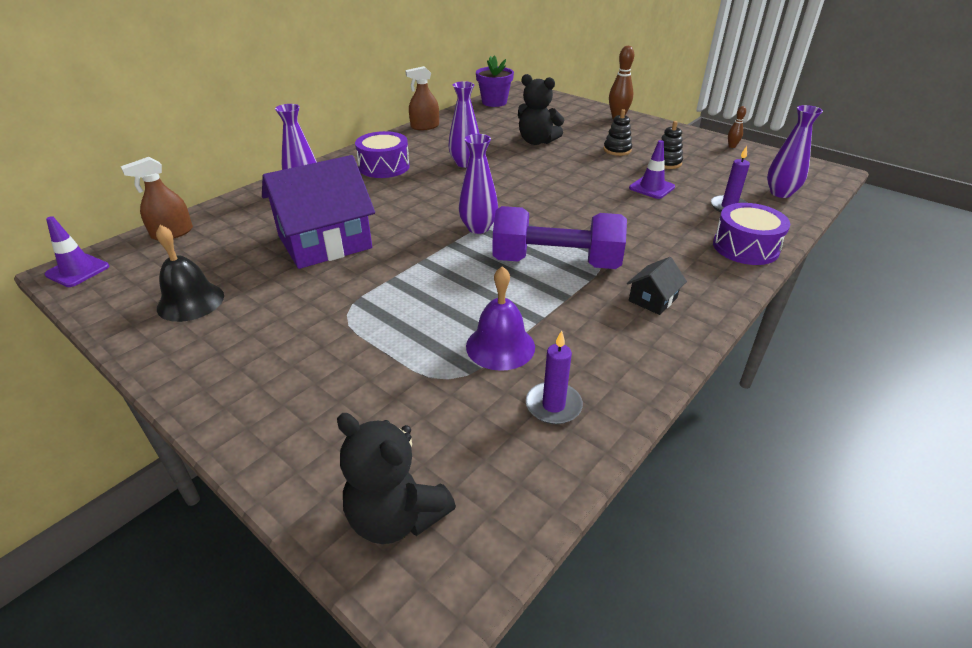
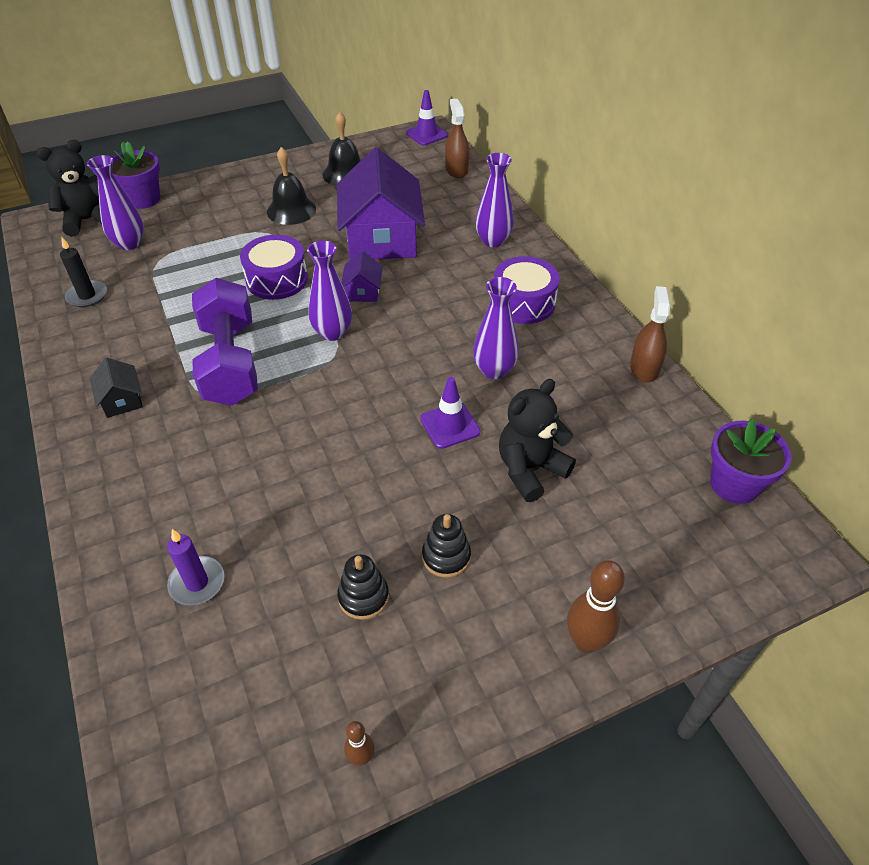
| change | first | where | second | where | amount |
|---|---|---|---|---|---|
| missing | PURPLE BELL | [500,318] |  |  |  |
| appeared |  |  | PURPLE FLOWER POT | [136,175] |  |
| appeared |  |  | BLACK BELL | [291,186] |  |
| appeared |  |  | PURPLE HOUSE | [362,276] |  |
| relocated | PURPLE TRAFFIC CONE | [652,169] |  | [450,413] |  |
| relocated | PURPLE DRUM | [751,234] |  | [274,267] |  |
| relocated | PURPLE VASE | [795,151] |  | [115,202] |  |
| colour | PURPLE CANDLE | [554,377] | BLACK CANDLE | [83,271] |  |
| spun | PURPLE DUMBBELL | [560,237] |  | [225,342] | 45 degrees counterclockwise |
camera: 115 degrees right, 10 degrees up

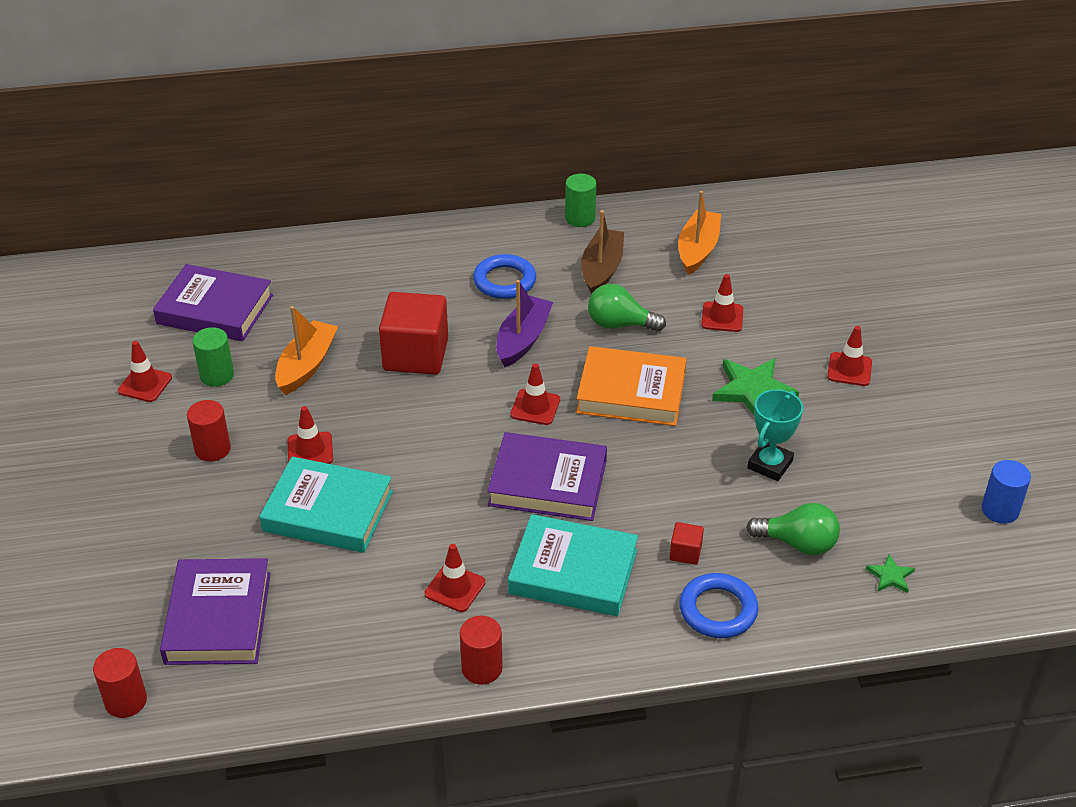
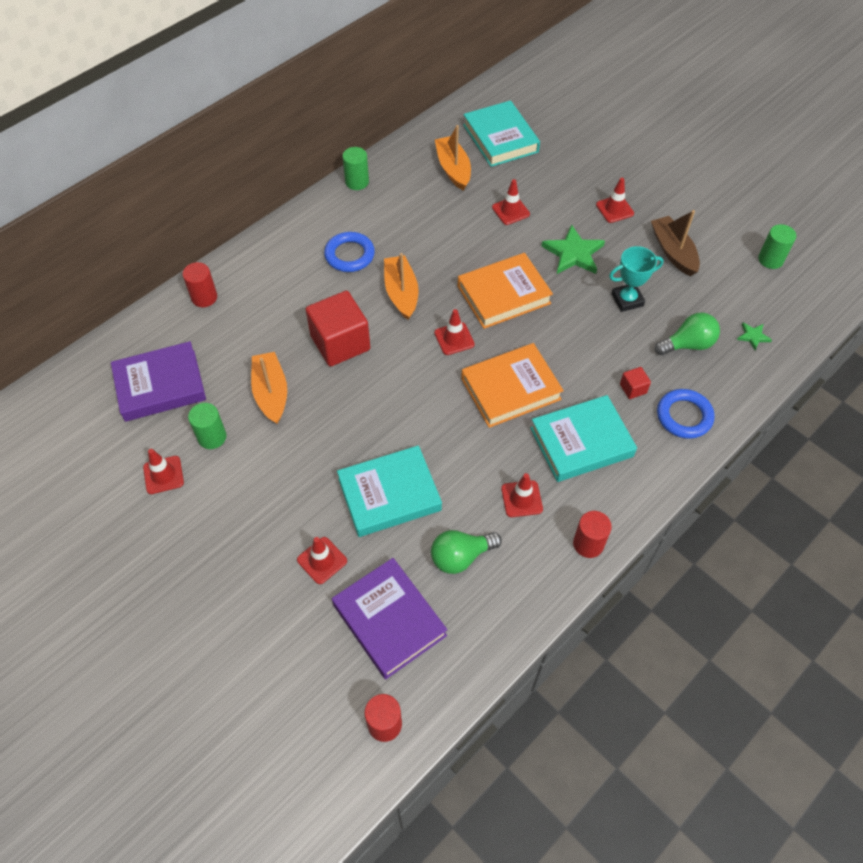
| change | first | where | second | where | amount |
|---|---|---|---|---|---|
| appeared |  |  | TURQUOISE BOOK | [501,133] |  |
| relocated | RED CYLINDER | [209,431] |  | [199,284] |  |
| relocated | RED TRAFFIC CONE | [310,435] |  | [322,560] |  |
| relocated | BROWN BOAT | [602,252] |  | [675,243] |  |
| relocated | GREEN LIGHT BULB | [627,308] |  | [466,552] |  |
| colour | PURPLE BOOK | [547,476] | ORANGE BOOK | [512,385] |  |
| colour | PURPLE BOAT | [524,323] | ORANGE BOAT | [401,286] |  |
| colour | BLUE CYLINDER | [1006,492] | GREEN CYLINDER | [777,246] |  |
| spun | TURQUOISE TROPHY | [775,435] |  | [636,279] | 75 degrees clockwise |
camera: 35 degrees left, 15 degrees up

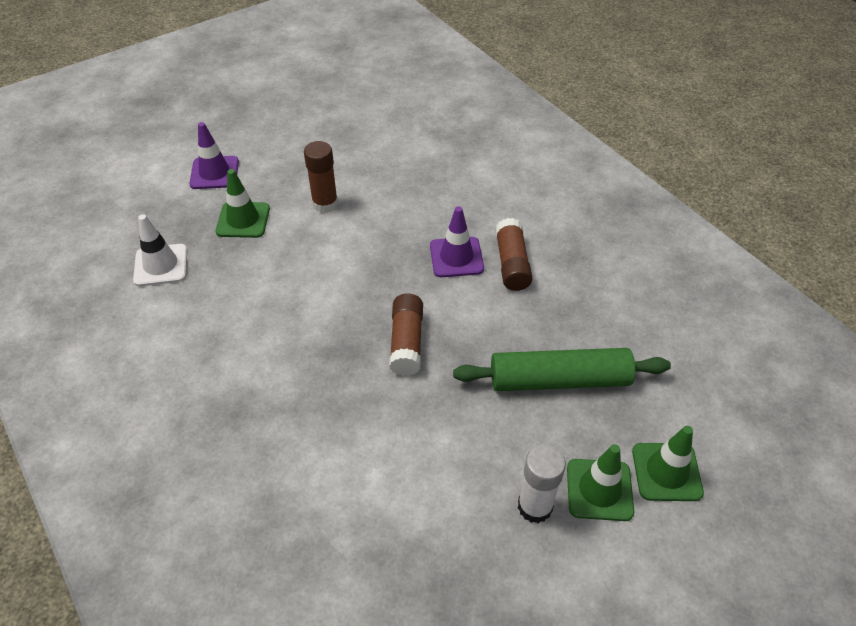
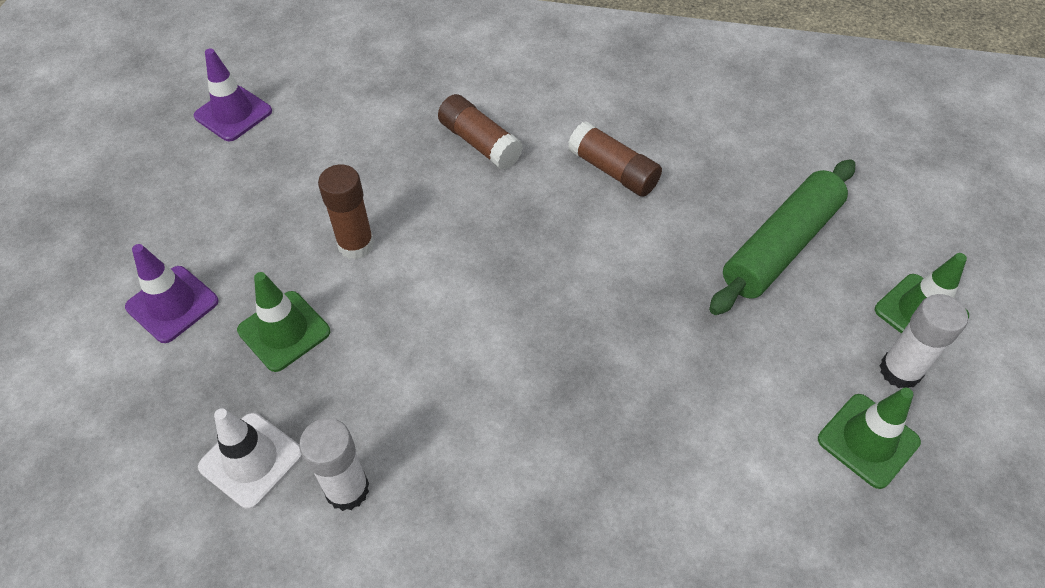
| change | first | where | second | where | amount |
|---|---|---|---|---|---|
| appeared |  |  | WHITE GLUE STICK | [334,464] |  |
| relocated | BROWN GLUE STICK | [406,334] |  | [480,132] |  |
| relocated | PURPLE TRAFFIC CONE | [457,241] |  | [232,94] |  |
| relocated | GREEN TRAFFIC CONE | [668,463] |  | [869,438] |  |
camera: 45 degrees left, 5 degrees up

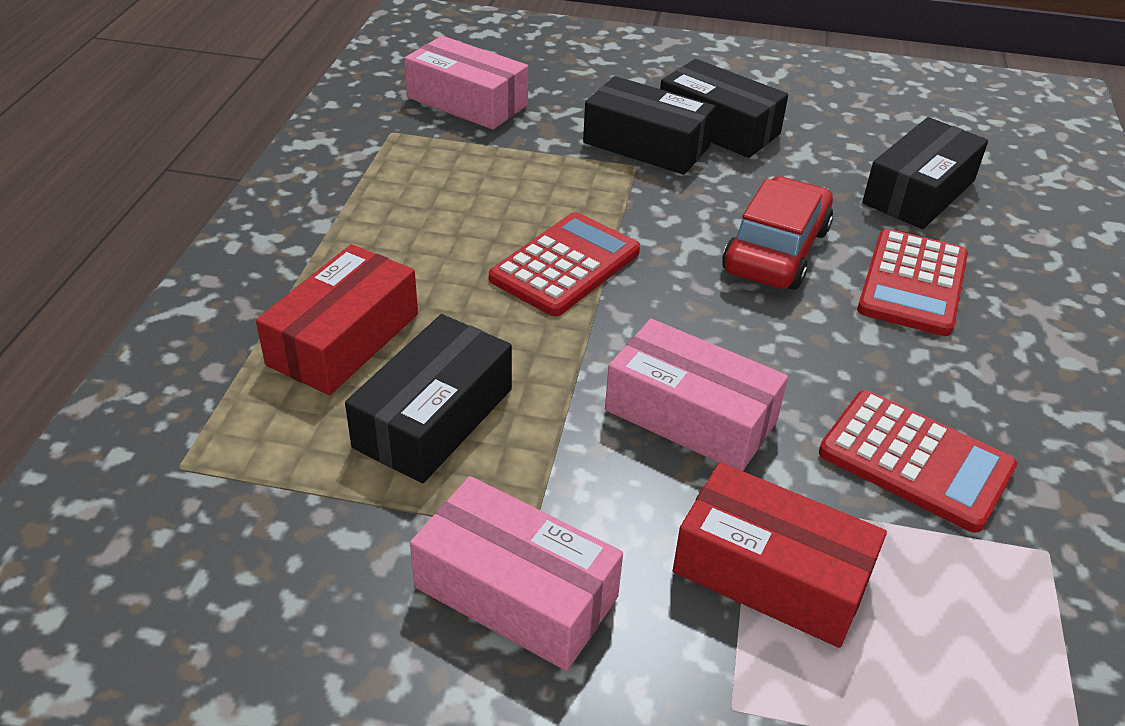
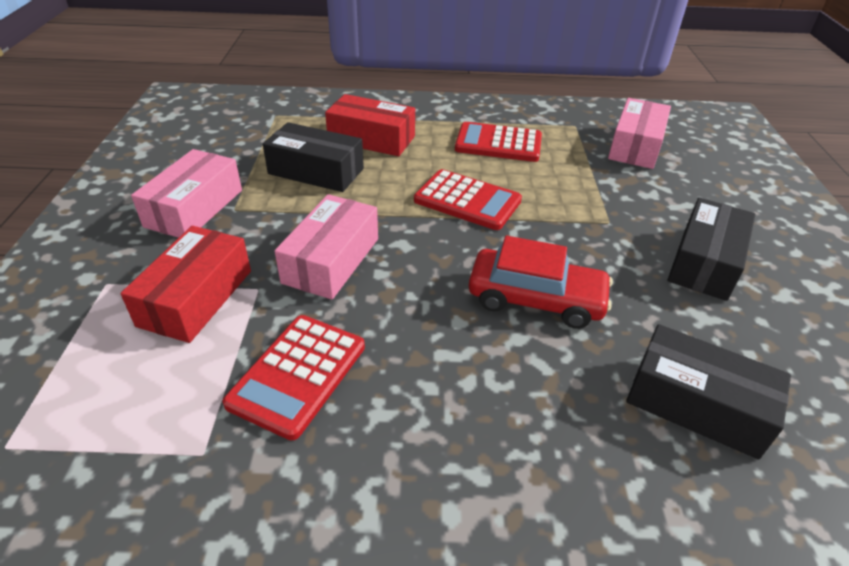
| change | first | where | second | where | amount |
|---|---|---|---|---|---|
| missing | BLACK BOX | [649,125] |  |  |  |
| relocated | RED CALCULATOR | [912,282] |  | [498,142] |  |
camera: 80 degrees right, 0 degrees up

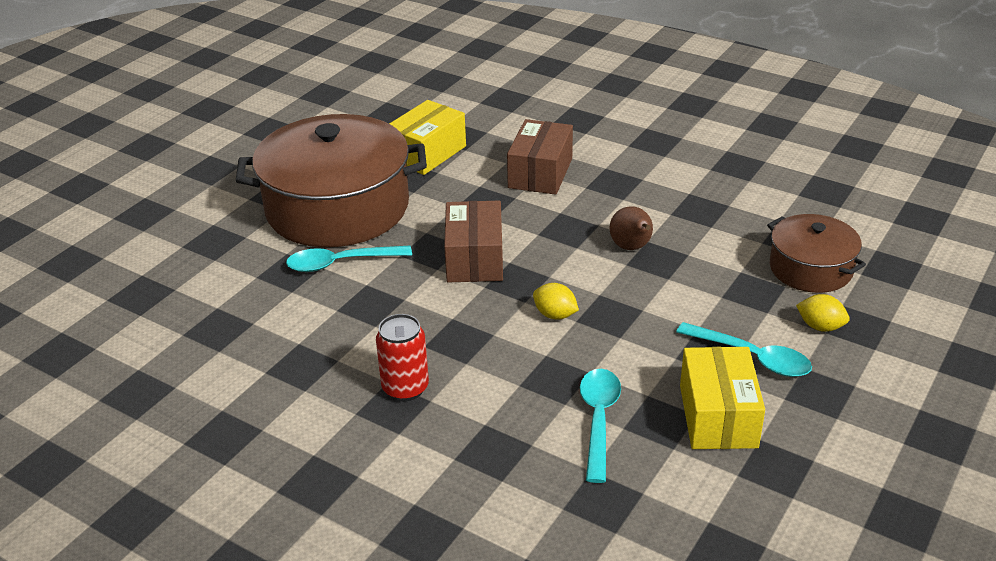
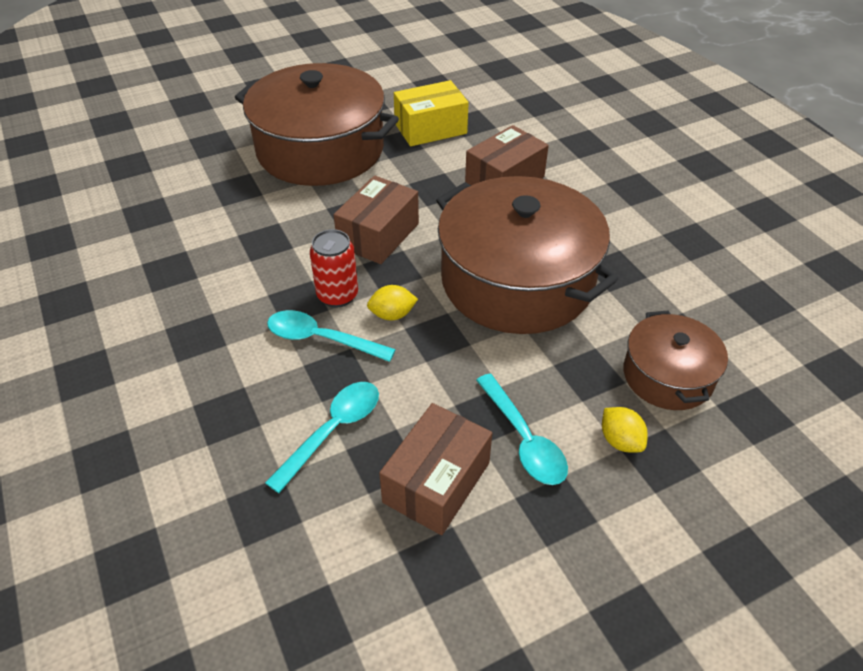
| change | first | where | second | where | amount |
|---|---|---|---|---|---|
| relocated | TURQUOISE SPOON | [349,258] |  | [331,336] |  |
| relocated | RED CAN | [402,357] |  | [334,268] |  |
| exchanged | BROWN PEAR | [631,228] | BROWN POT | [527,255] |  |
| colour | YELLOW BOX | [722,398] | BROWN BOX | [435,469] |  |
| spun | YELLOW LEMON | [556,301] |  | [392,302] | 75 degrees counterclockwise |
camera: 30 degrees right, 10 degrees up

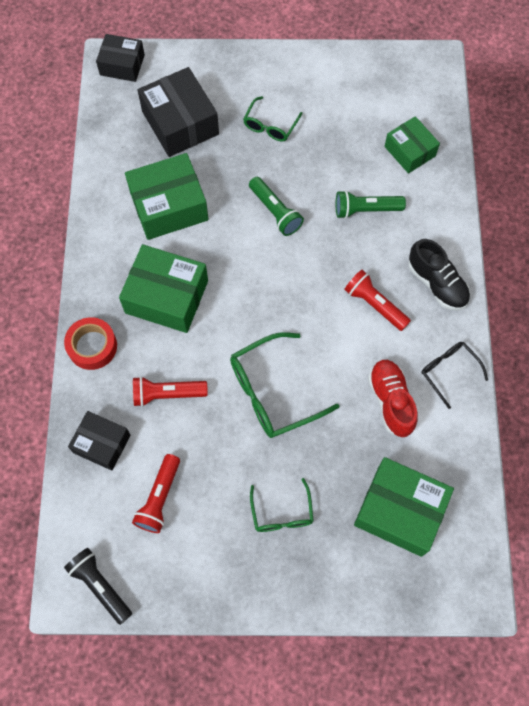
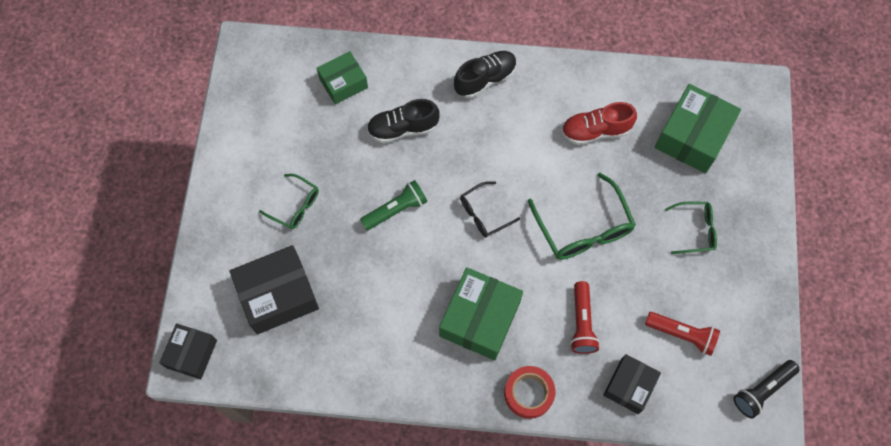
| change | first | where | second | where | amount |
|---|---|---|---|---|---|
| missing | GREEN BOX | [167,196] |  |  |  |
| missing | RED FLASHLIGHT | [377,300] |  |  |  |
| relocated | BLACK GLASSES | [454,375] |  | [490,209] |  |
| exchanged | GREEN FLASHLIGHT | [370,204] | BLACK SHOE | [403,121] |  |
camera: 85 degrees left, 0 degrees up

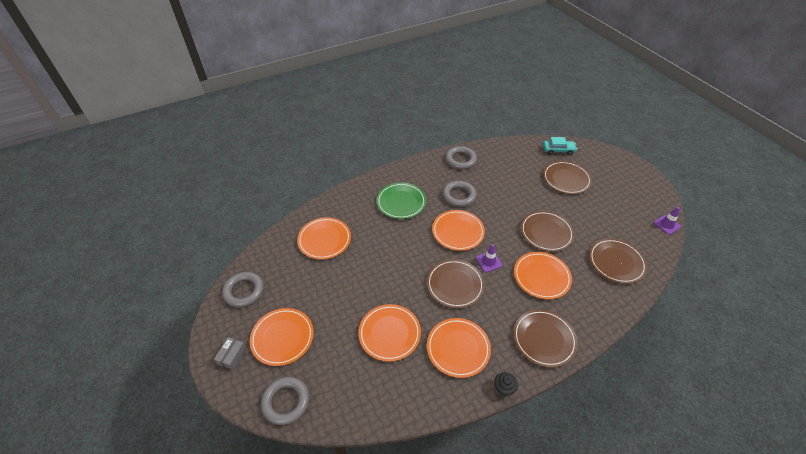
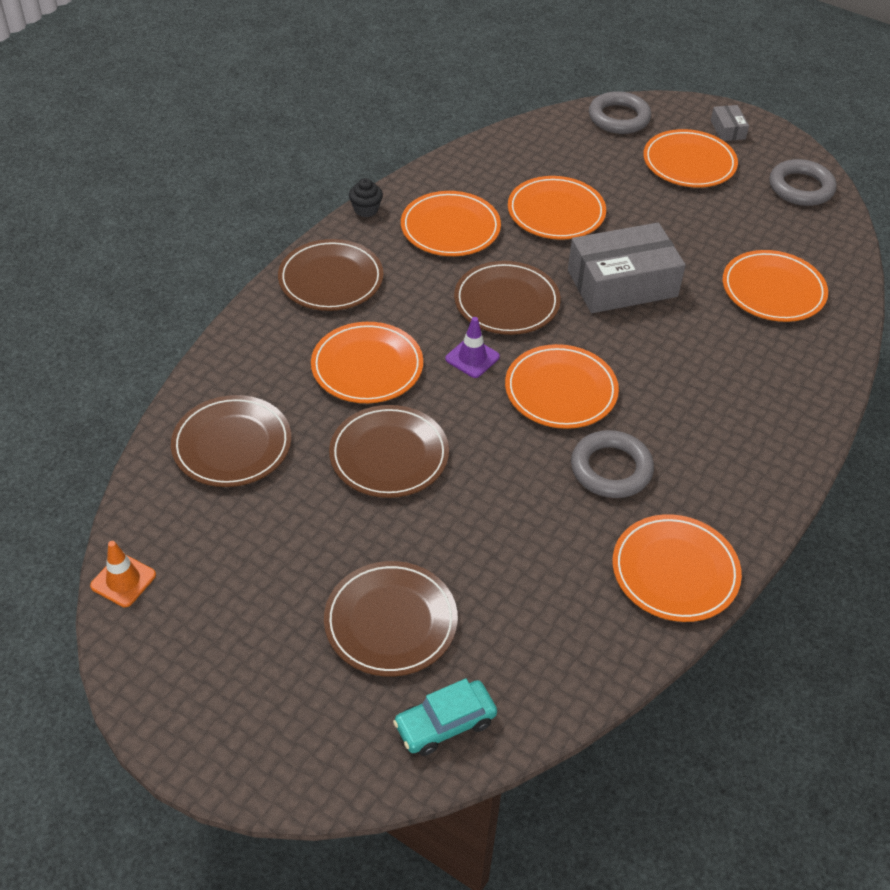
| change | first | where | second | where | amount |
|---|---|---|---|---|---|
| missing | GREEN PLATE | [401,200] |  |  |  |
| appeared |  |  | GREY BOX | [627,268] |  |
| exchanged | GREY RING | [461,157] | ORANGE PLATE | [677,568] |  |
| colour | PURPLE TRAFFIC CONE | [667,221] | ORANGE TRAFFIC CONE | [123,574] |  |
camera: 150 degrees right, 0 degrees up

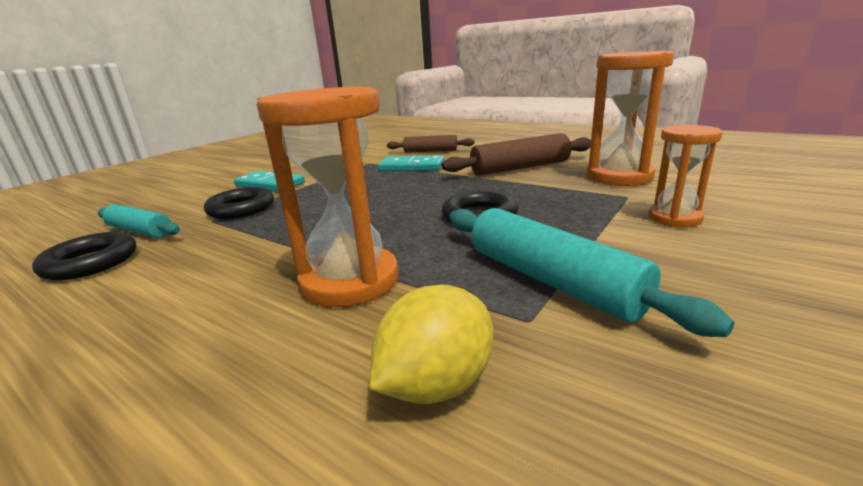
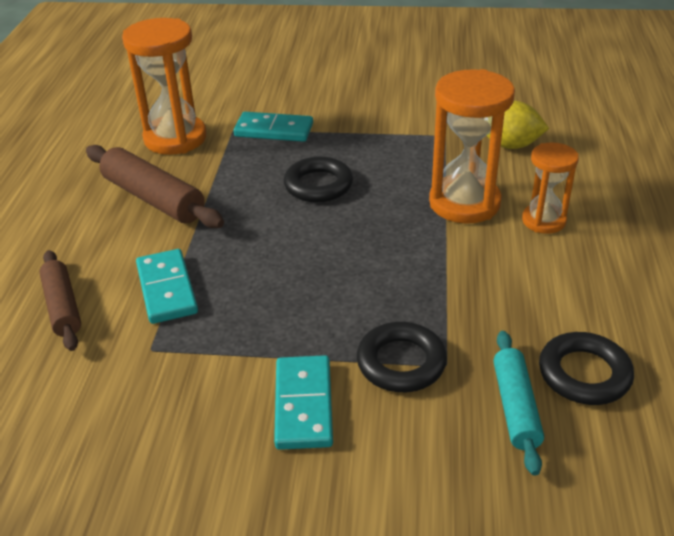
| change | first | where | second | where | amount |
|---|---|---|---|---|---|
| missing | TURQUOISE ROLLING PIN | [591,272] |  |  |  |
| appeared |  |  | TURQUOISE DOMINO | [273,127] |  |
| relocated | ORANGE HOURGLASS | [685,176] |  | [550,188] |  |
camera: 120 degrees left, 15 degrees up

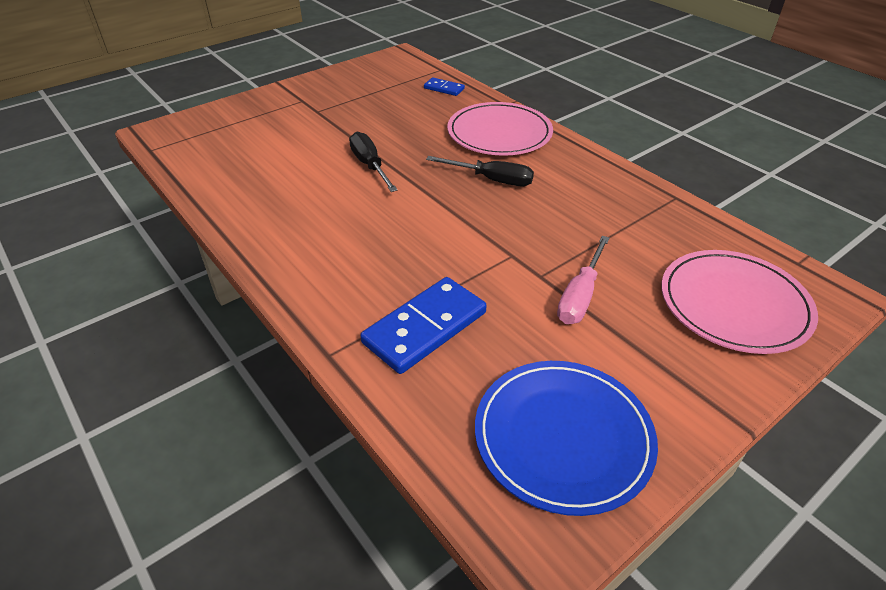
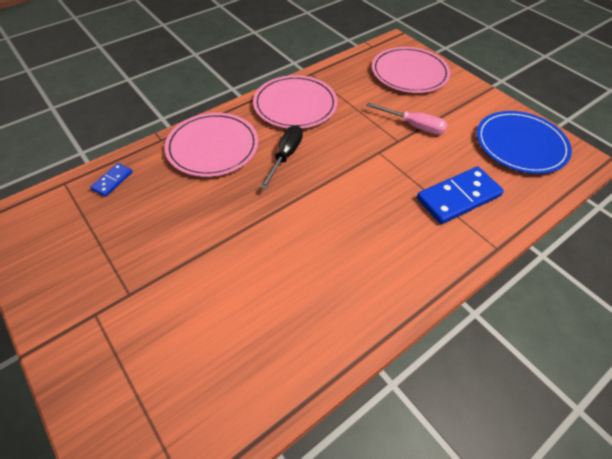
| change | first | where | second | where | amount |
|---|---|---|---|---|---|
| missing | BLACK SCREWDRIVER | [373,162] |  |  |  |
| appeared |  |  | PINK PLATE | [295,102] |  |
| spun | BLUE DOMINO | [423,325] |  | [460,195] | 75 degrees counterclockwise |
camera: 90 degrees left, 10 degrees up

